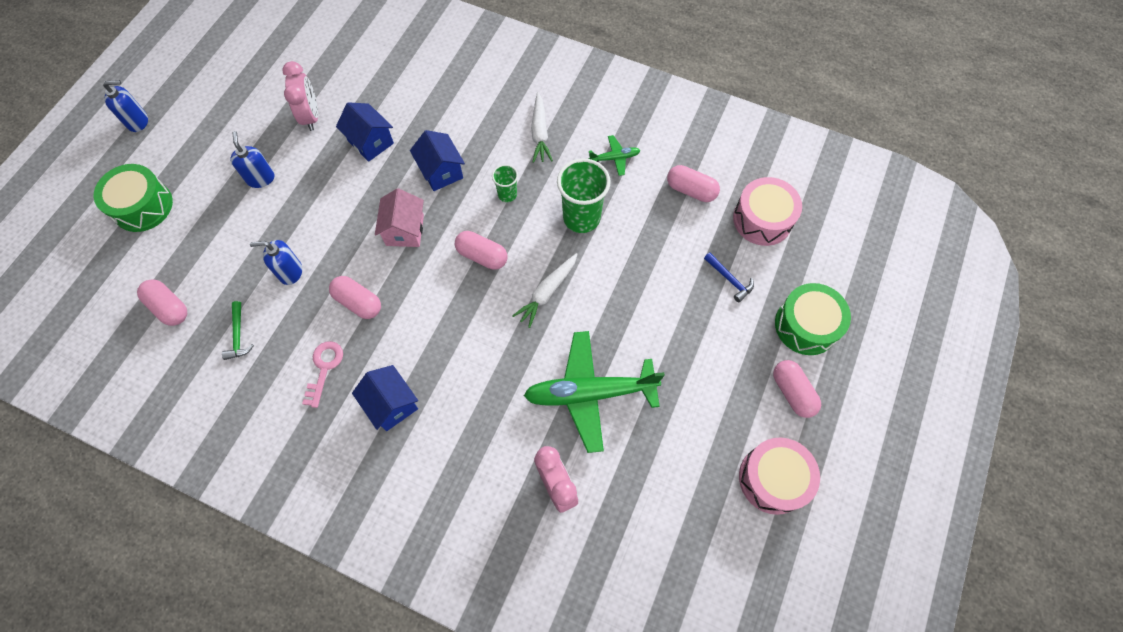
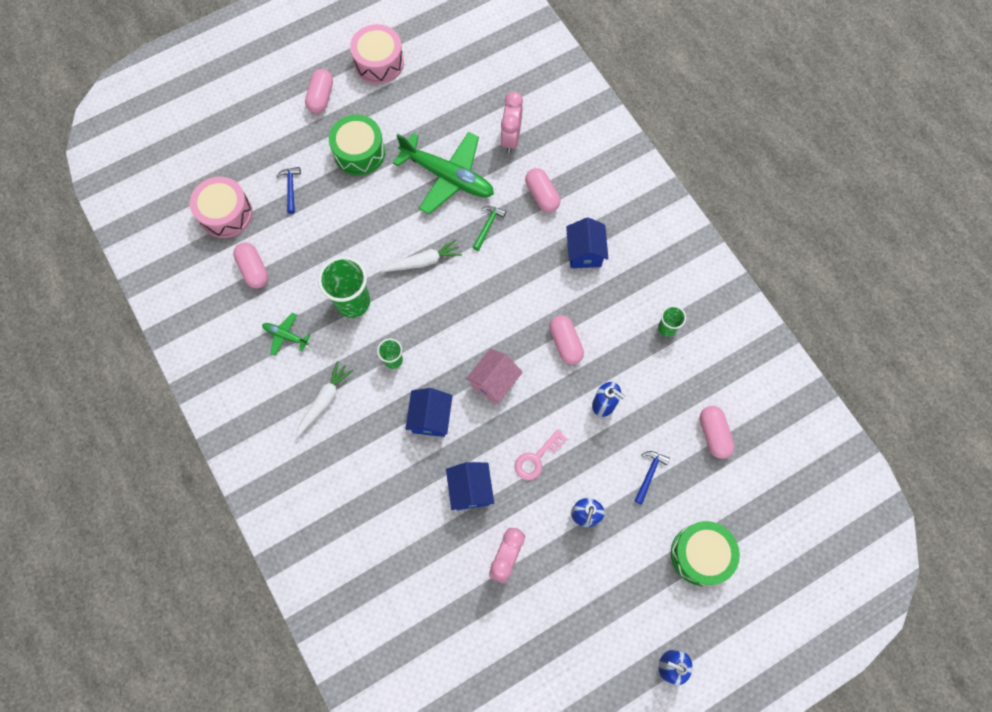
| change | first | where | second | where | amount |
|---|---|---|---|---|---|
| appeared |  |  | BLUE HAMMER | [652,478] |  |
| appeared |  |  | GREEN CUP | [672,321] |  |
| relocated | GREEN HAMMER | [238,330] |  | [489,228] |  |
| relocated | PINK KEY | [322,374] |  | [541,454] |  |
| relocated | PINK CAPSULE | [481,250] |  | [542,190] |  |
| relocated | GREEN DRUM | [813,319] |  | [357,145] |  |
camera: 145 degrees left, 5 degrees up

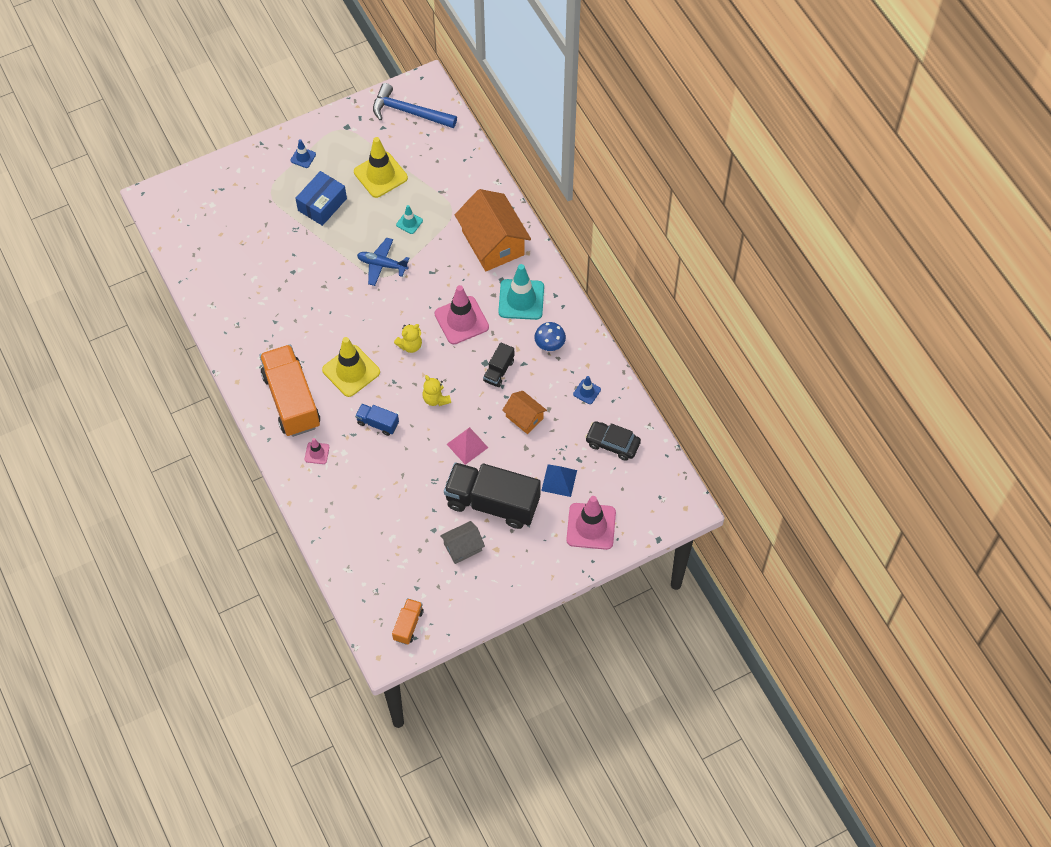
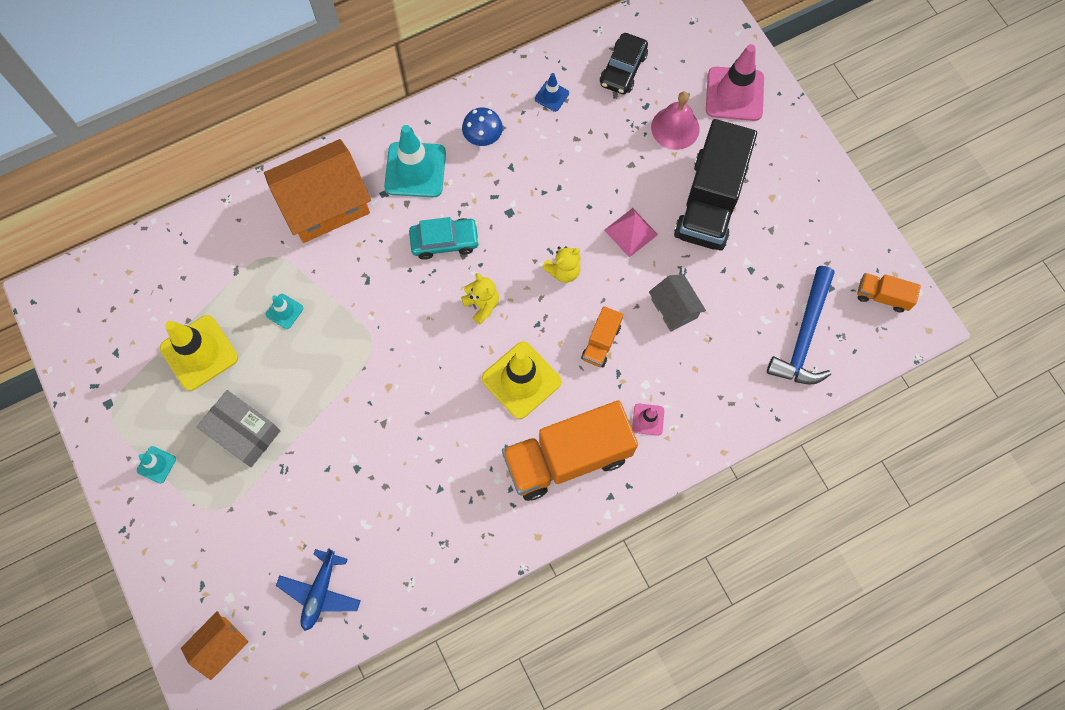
| change | first | where | second | where | amount |
|---|---|---|---|---|---|
| missing | BLACK TRUCK | [498,364] |  |  |  |
| relocated | BLUE PLANE | [383,262] |  | [318,589] |  |
| relocated | BLUE HAMMER | [415,105] |  | [800,325] |  |
| relocated | GREY HOUSE | [462,542] |  | [677,303] |  |
| relocated | ORANGE HOUSE | [524,412] |  | [215,645] |  |
| exchanged | PINK TRAFFIC CONE | [462,314] | TURQUOISE CAR | [444,238] |  |
| exchanged | BLUE PYRAMID | [559,480] | PINK BELL | [675,120] |  |
| colour | BLUE TRAFFIC CONE | [303,153] | TURQUOISE TRAFFIC CONE | [156,465] |  |
| colour | BLUE BOX | [321,198] | GREY BOX | [239,428] |  |
| colour | BLUE TRUCK | [377,420] | ORANGE TRUCK | [602,337] |  |
camera: 90 degrees left, 10 degrees up

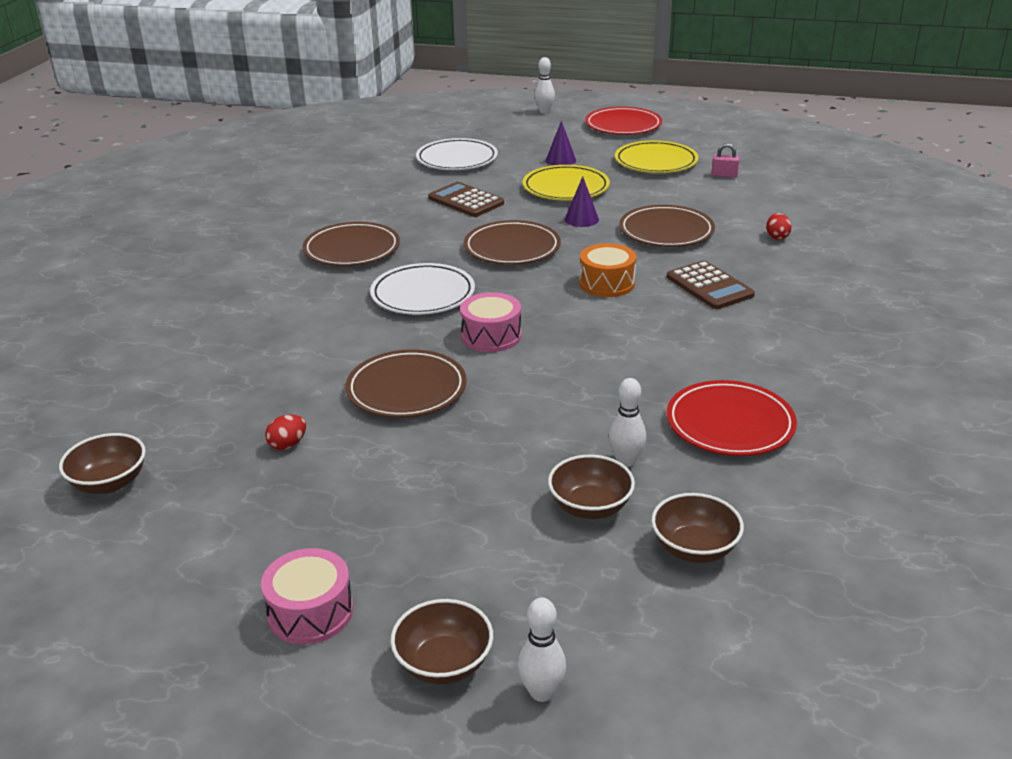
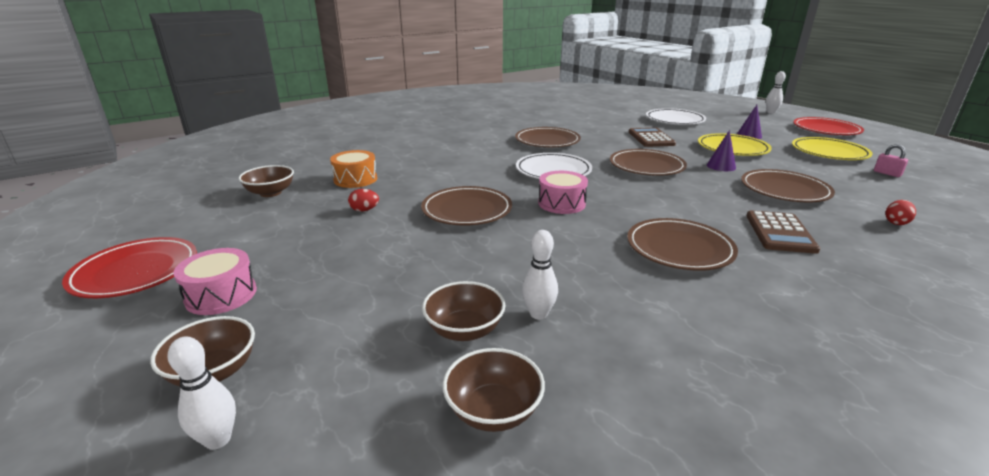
| change | first | where | second | where | amount |
|---|---|---|---|---|---|
| appeared |  |  | BROWN PLATE | [682,244] |  |
| relocated | ORANGE DRUM | [607,270] |  | [353,169] |  |
| relocated | RED PLATE | [732,418] |  | [129,267] |  |
camera: 40 degrees right, 5 degrees down

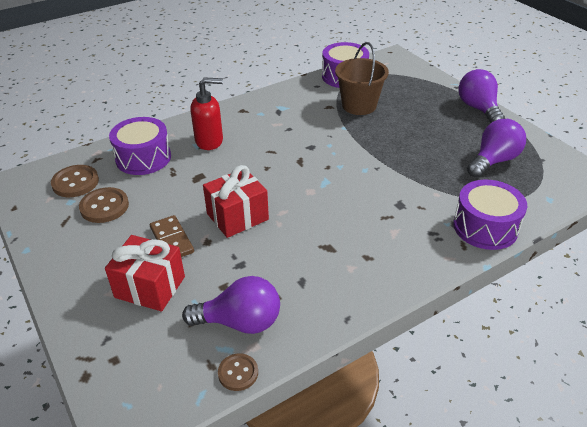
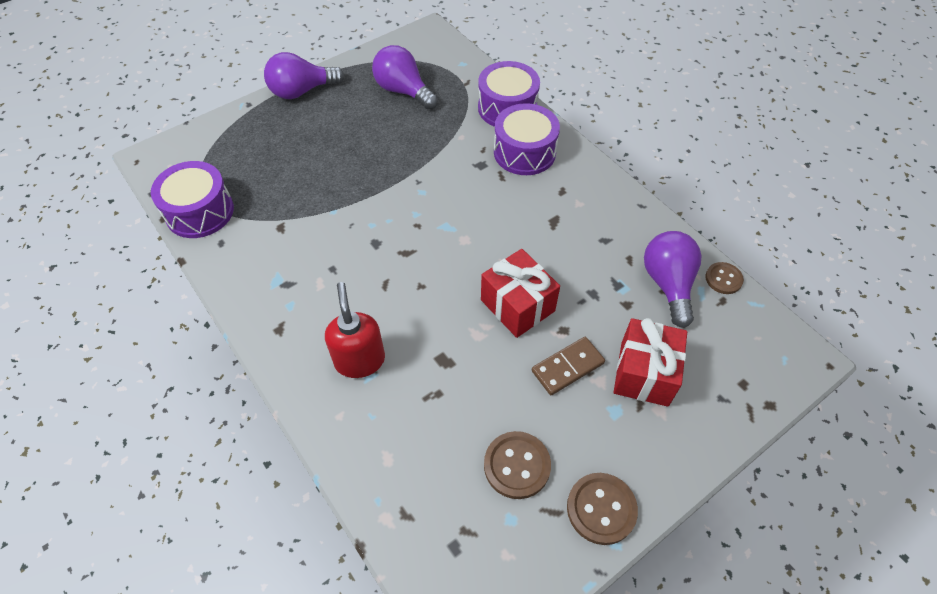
| change | first | where | second | where | amount |
|---|---|---|---|---|---|
| missing | BROWN BUCKET | [362,78] |  |  |  |
| relocated | BROWN BUTTON | [75,181] |  | [602,509] |  |
| relocated | PURPLE DRUM | [140,146] |  | [527,139] |  |
camera: 95 degrees left, 15 degrees up

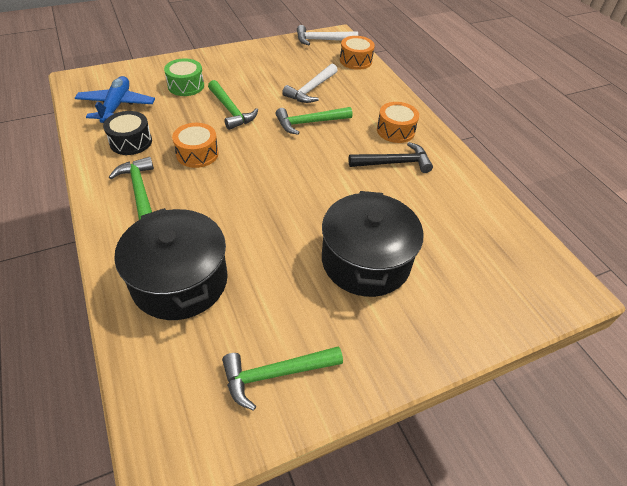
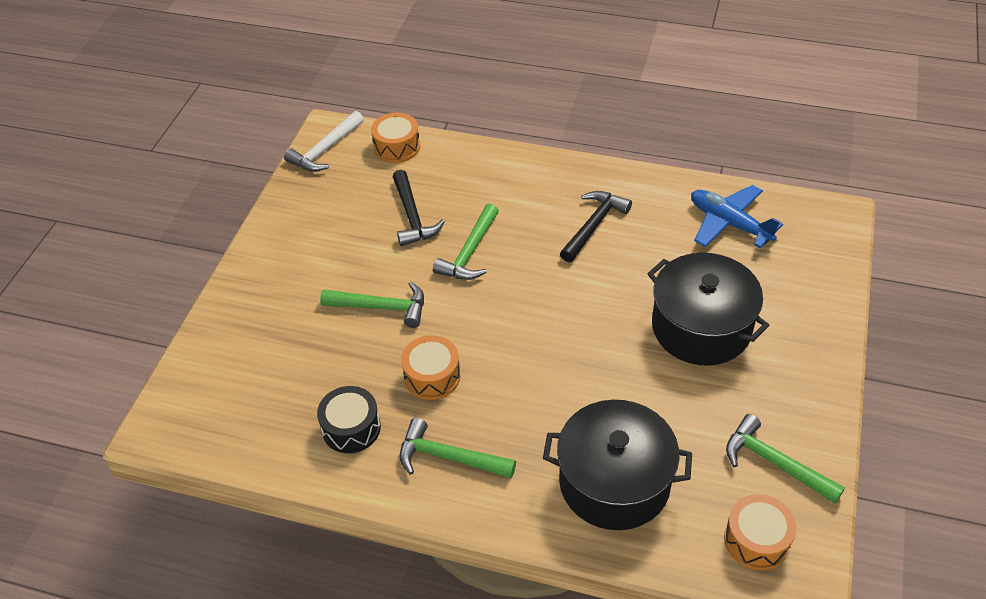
| change | first | where | second | where | amount |
|---|---|---|---|---|---|
| missing | GREEN DRUM | [184,77] |  |  |  |
| relocated | BLUE PLANE | [115,99] |  | [737,216] |  |
| relocated | ORANGE DRUM | [398,122] |  | [760,532] |  |
| colour | WHITE HAMMER | [310,83] | BLACK HAMMER | [419,208] |  |
| spun | GREEN HAMMER | [282,378] |  | [785,459] | 105 degrees clockwise |
camera: 45 degrees left, 0 degrees up

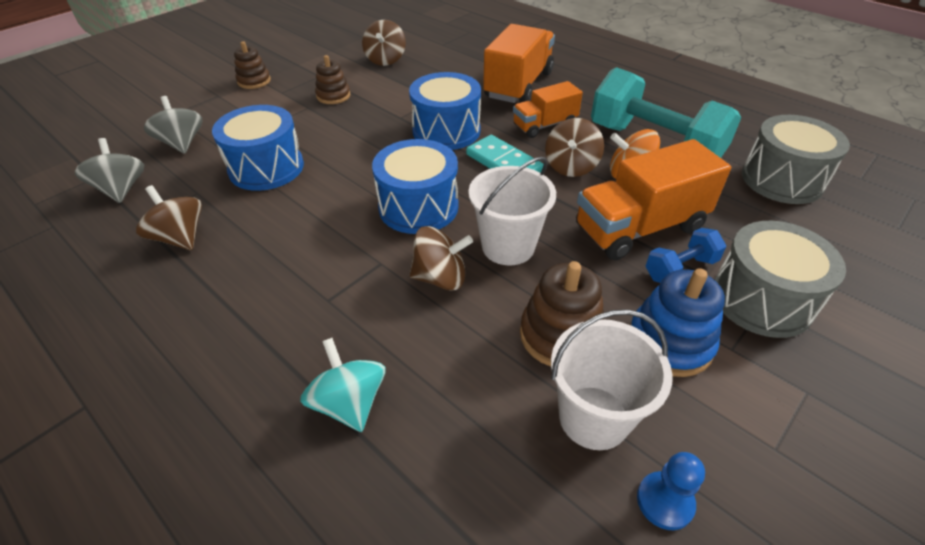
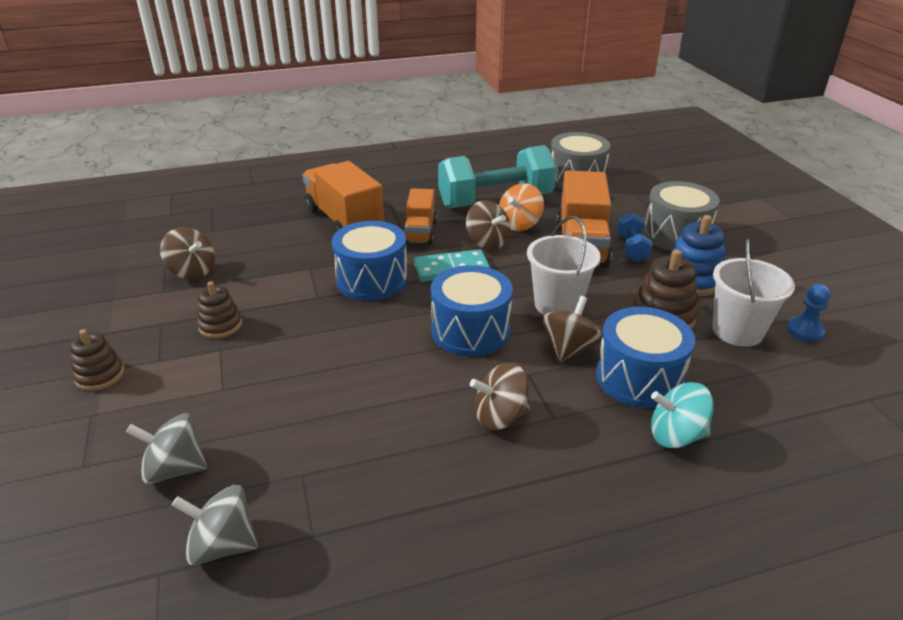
| change | first | where | second | where | amount |
|---|---|---|---|---|---|
| relocated | BROWN SPINNING TOP | [169,217] |  | [500,396] |  |
| relocated | BLUE DRUM | [258,148] |  | [645,357] |  |
camera: 60 degrees left, 10 degrees down

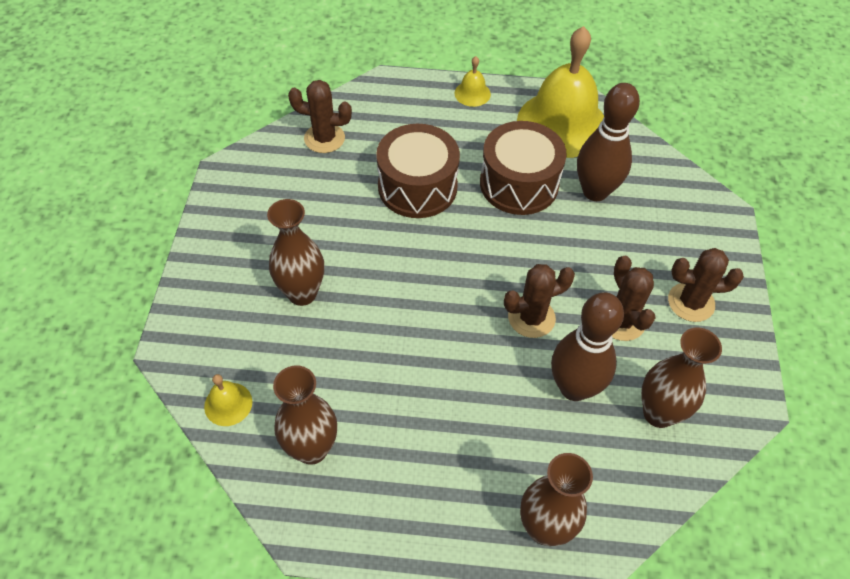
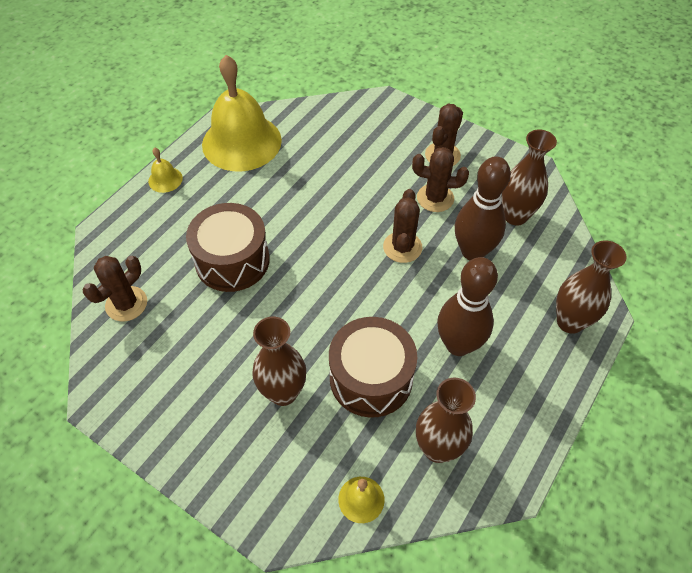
| change | first | where | second | where | amount |
|---|---|---|---|---|---|
| relocated | BROWN DRUM | [523,168] |  | [373,367] |  |
| relocated | BROWN BOWLING PIN | [608,142] |  | [467,306] |  |
camera: 60 degrees left, 0 degrees up

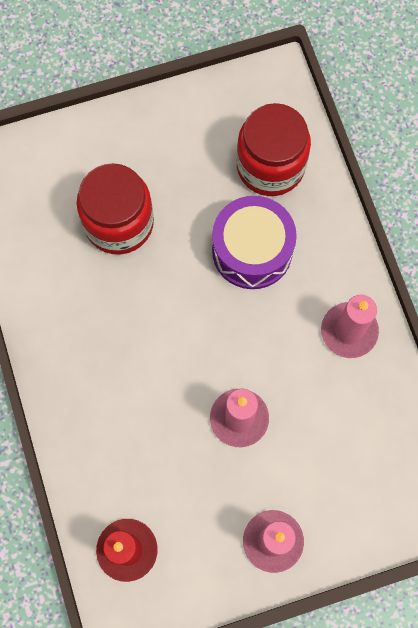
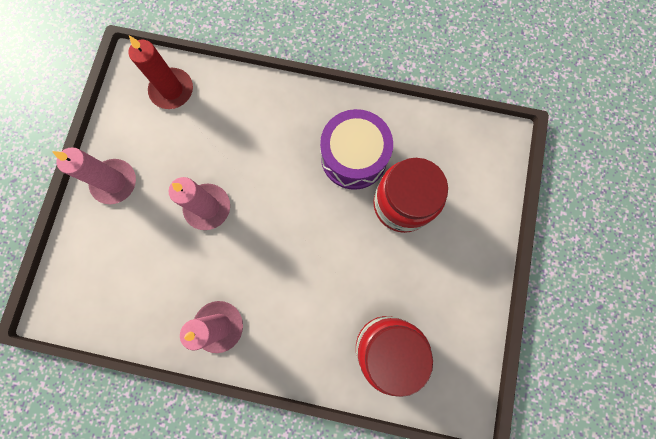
| change | first | where | second | where | amount |
|---|---|---|---|---|---|
| relocated | PURPLE DRUM | [254,242] |  | [356,149] |  |
camera: 120 degrees right, 5 degrees up

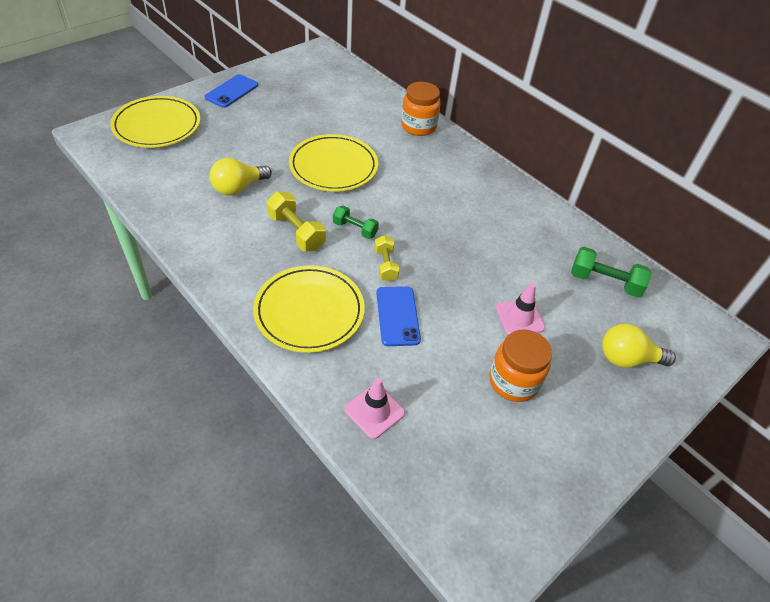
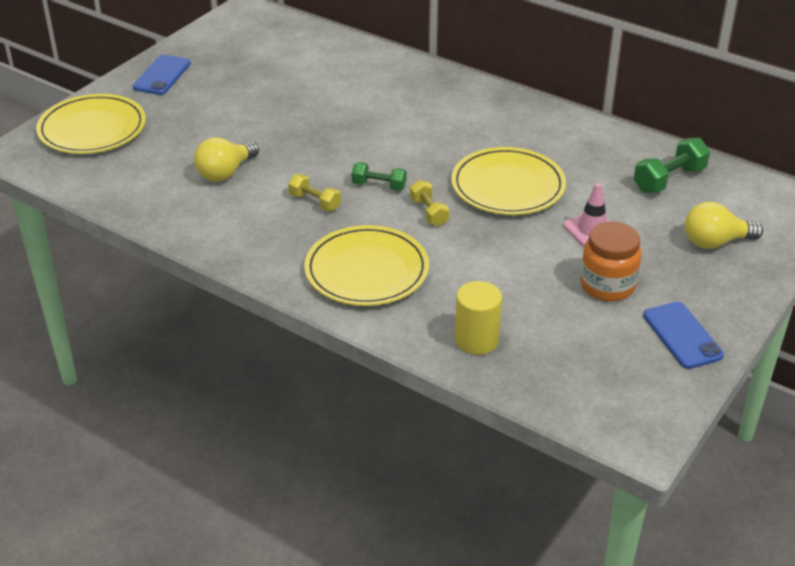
| change | first | where | second | where | amount |
|---|---|---|---|---|---|
| missing | ORANGE JAR | [421,109] |  |  |  |
| relocated | YELLOW PLATE | [333,163] |  | [508,181] |  |
| relocated | BLUE PHONE | [398,316] |  | [683,335] |  |
| exchanged | PINK TRAFFIC CONE | [375,408] | YELLOW CYLINDER | [478,318] |  |
| spun | GREEN DUMBBELL | [611,272] |  | [672,165] | 45 degrees counterclockwise |
| size | YELLOW DUMBBELL | [296,221] |  | [314,192] | x0.65 |
camera: 10 degrees left, 10 degrees down

